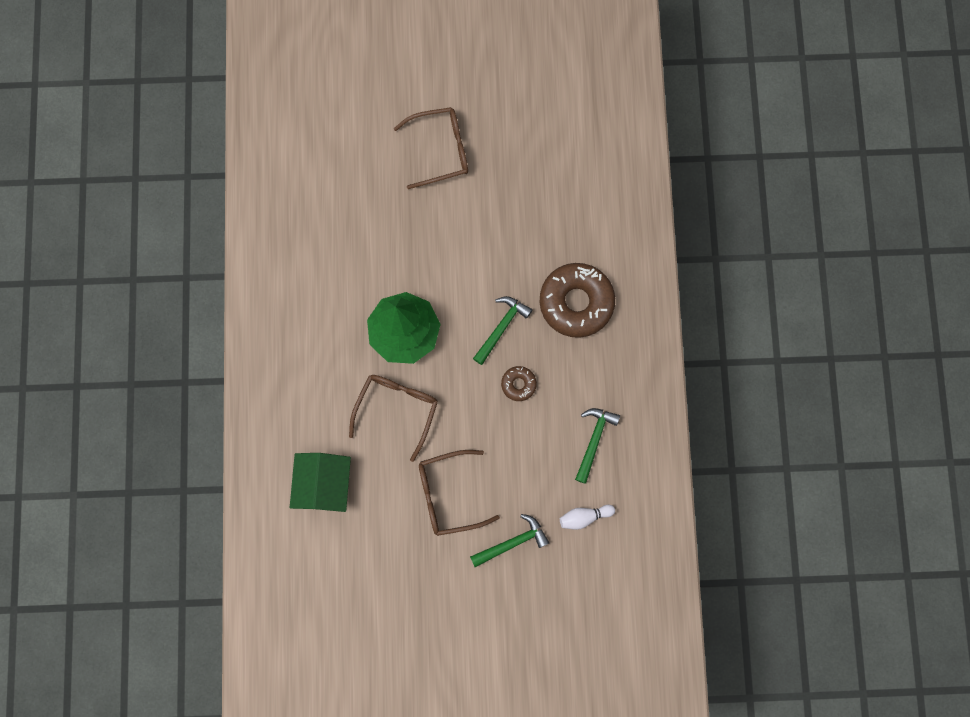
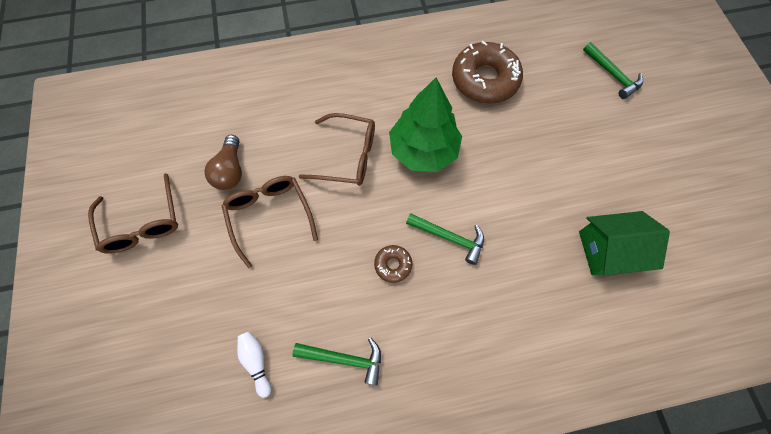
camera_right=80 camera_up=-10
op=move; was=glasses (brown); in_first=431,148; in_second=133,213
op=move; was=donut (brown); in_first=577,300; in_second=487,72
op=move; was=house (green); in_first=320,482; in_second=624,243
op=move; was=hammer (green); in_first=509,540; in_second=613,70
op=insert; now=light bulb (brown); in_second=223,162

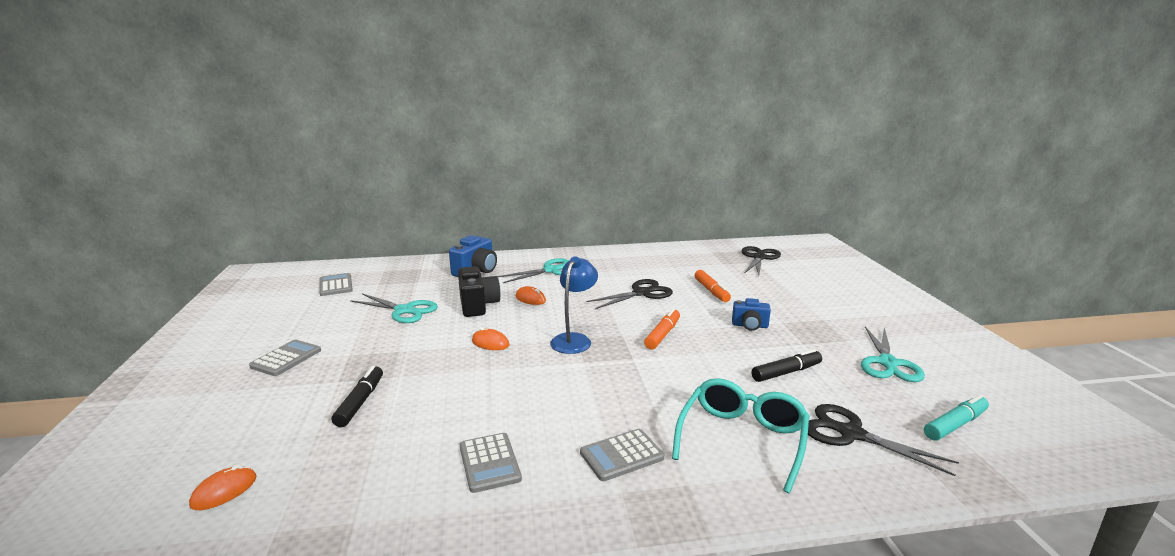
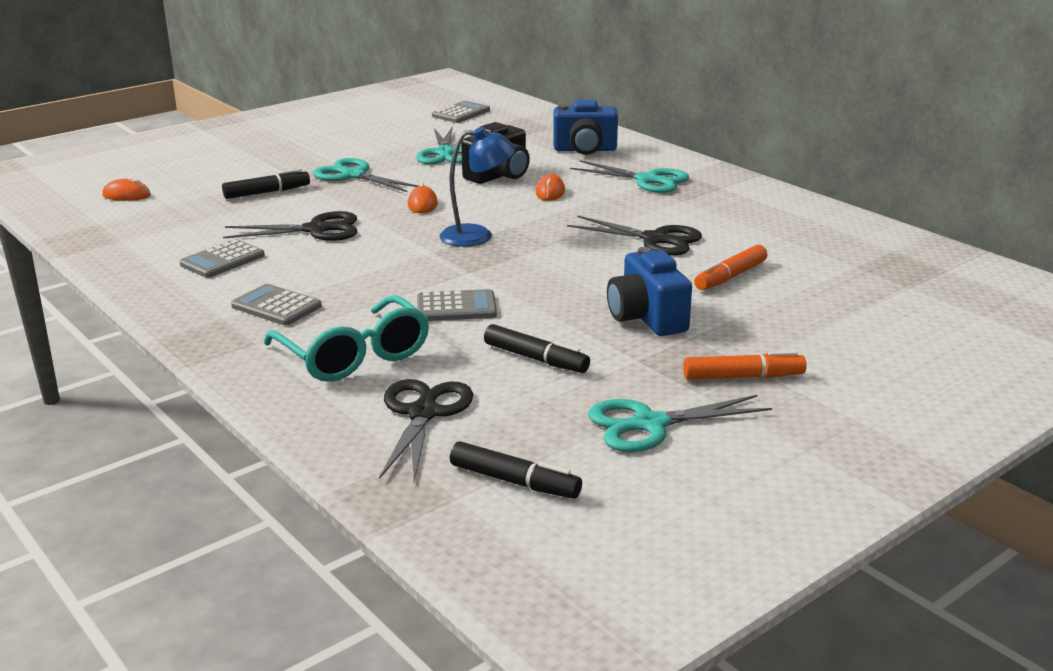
camera_right=60 camera_up=5
op=move; was=scissors (black); in_first=761,260; in_second=290,226
op=resize; was=camera (blue); in_first=751,314; in_second=649,291; ratio=1.59
op=move; was=marker (orange); in_first=662,328; in_second=745,365
op=move; was=calculator (grey); in_first=285,358; in_second=457,305
op=rotate; was=glasses (turquoise); in_first=740,435; in_second=346,338; clockwise=60
op=recolor; was=marker (turquoise); now=marker (black); in_first=956,418; in_second=516,470
op=insert; now=scissors (turquoise); in_second=365,175

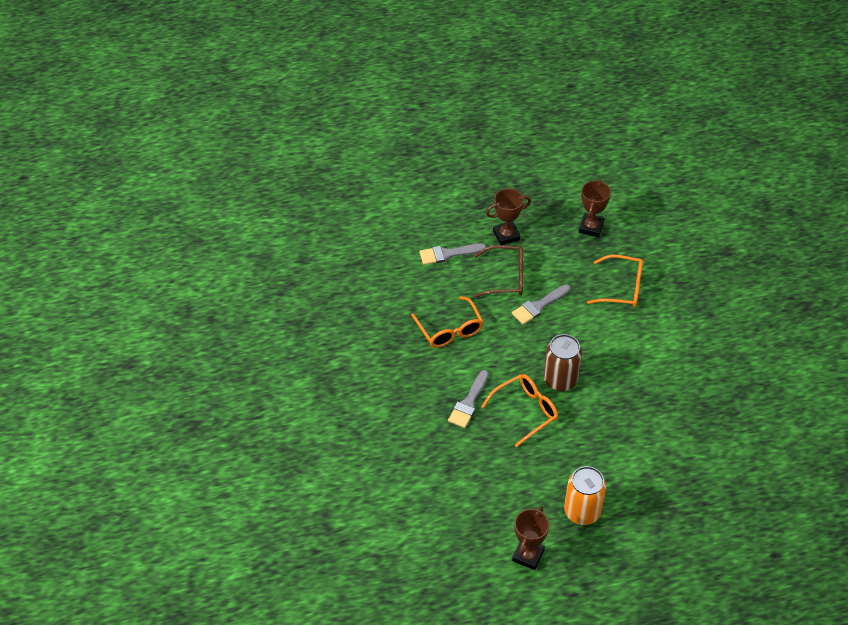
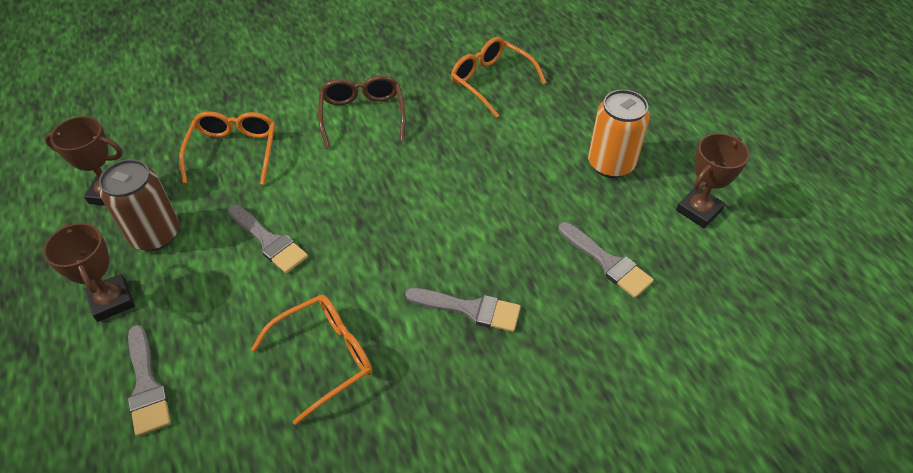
camera_right=-100 camera_up=0
op=move; was=glasses (brown); in_first=498,271; in_second=362,112
op=move; was=can (brown); in_first=563,362; in_second=139,205
op=move; was=glasses (orange); in_first=519,410; in_second=499,77
op=rotate; was=trophy (brown); in_first=530,538; in_second=712,180; clockwise=-60
op=insert; now=brush (grey); in_second=606,260

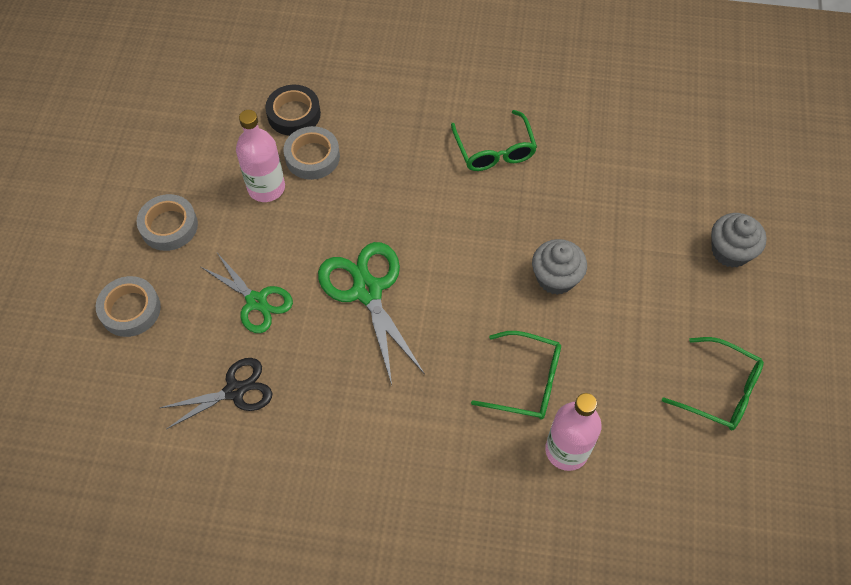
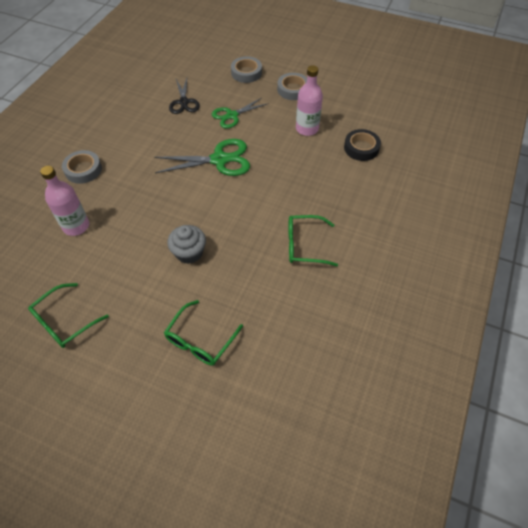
camera_right=105 camera_up=-5
op=move; was=tape (grey); in_first=311,153; in_second=82,167
op=delete; was=cupcake (grey); in_first=739,240
op=move; was=glasses (green); in_first=516,375; in_second=203,333

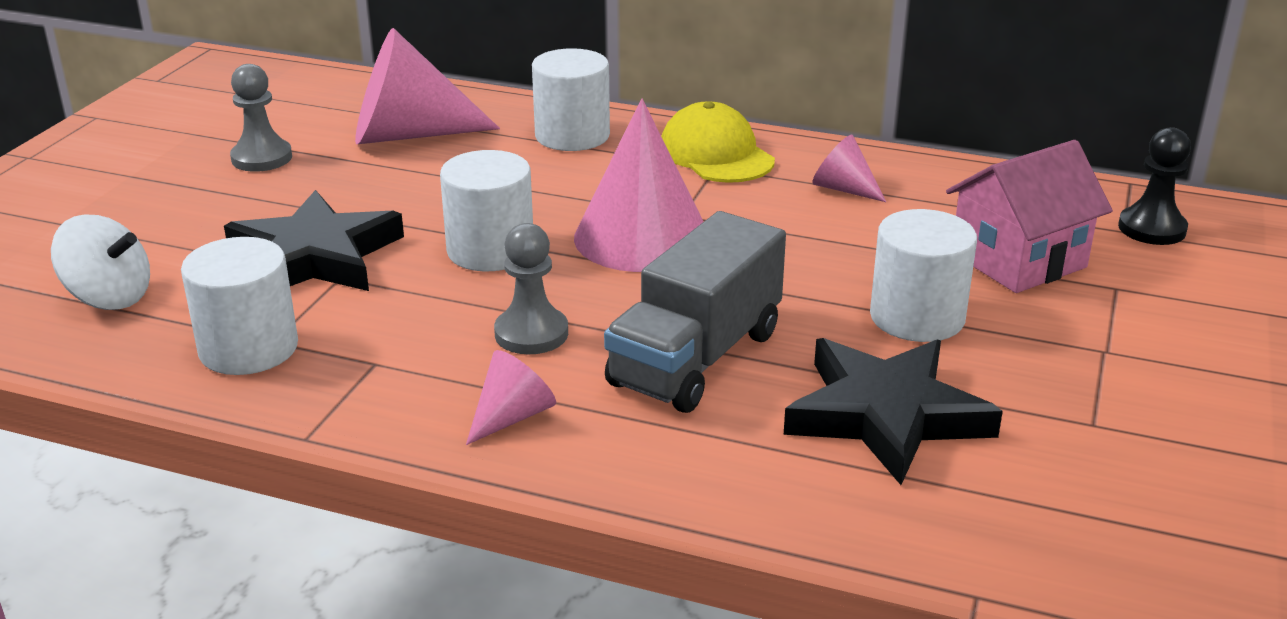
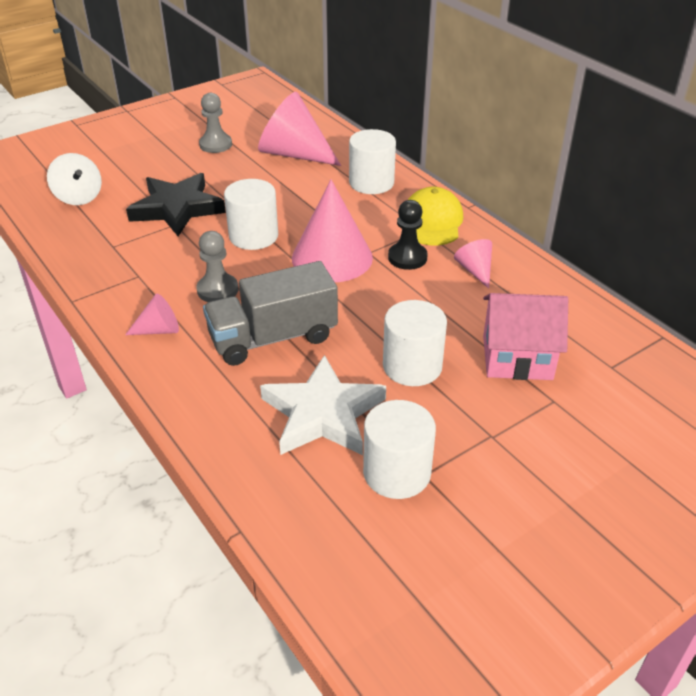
camera_right=35 camera_up=10
op=move; was=pawn (black); in_first=1154,186; in_second=407,235
op=move; was=cylinder (white); in_first=239,306; in_second=399,449
op=recolor; was=star (black); now=star (white); in_first=893,411; in_second=323,405

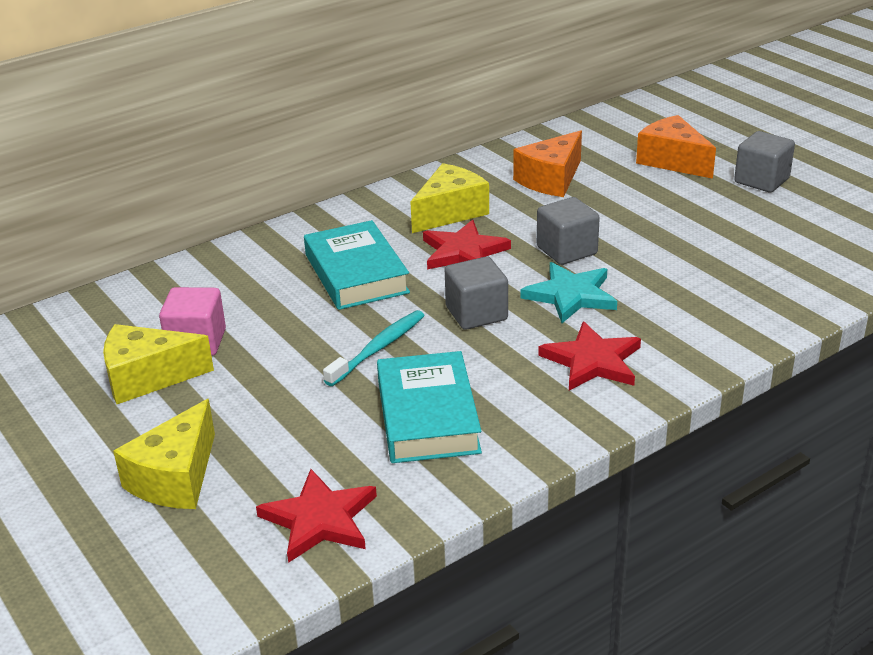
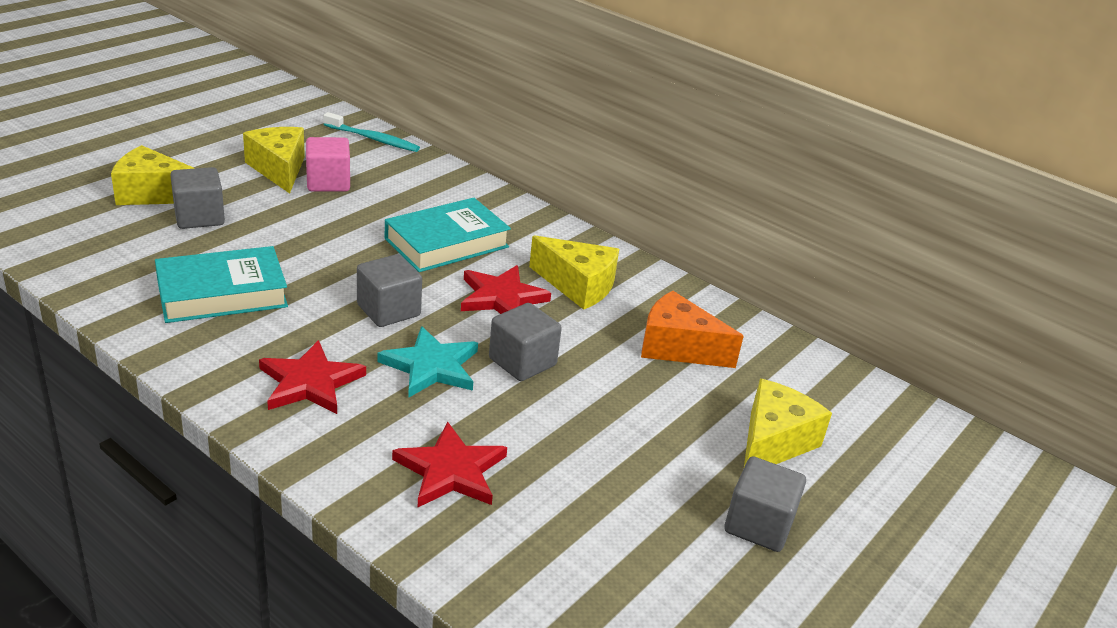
camera_right=70 camera_up=0
op=recolor; was=cheese (orange); now=cheese (yellow); in_first=676,147; in_second=788,423
op=move; was=toothbrush (turquoise); in_first=374,348; in_second=372,132
op=move; was=star (red); in_first=316,516; in_second=449,464
op=insert; now=cube (grey); in_second=197,198

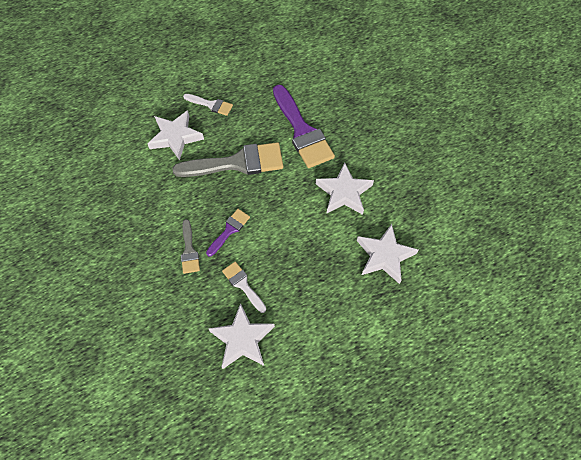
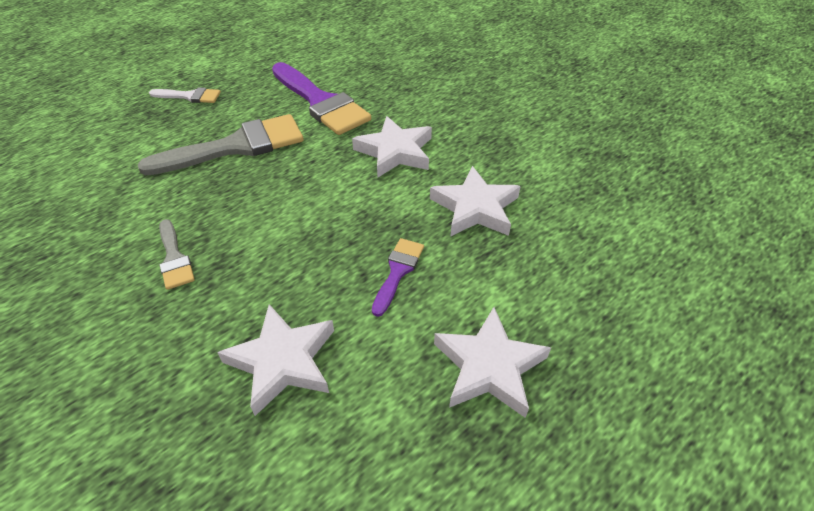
camera_right=-15 camera_up=-15
op=move; was=star (white); in_first=176,135; in_second=492,362
op=move; was=brush (purple); in_first=228,233; in_second=398,277
op=delete; was=brush (white); in_first=244,287

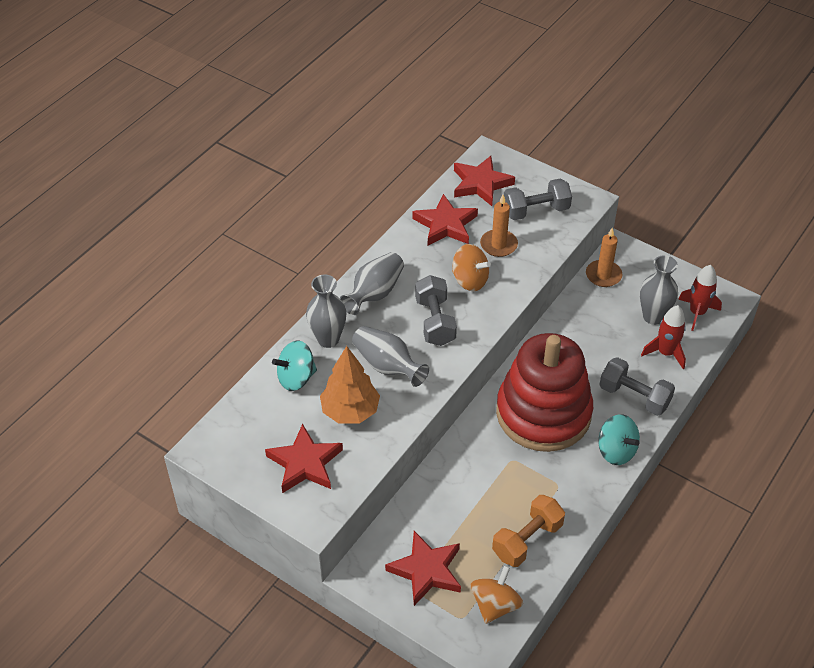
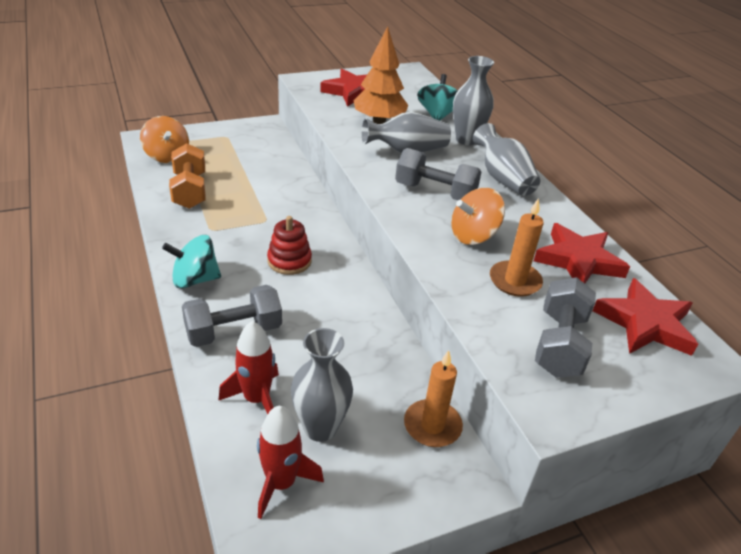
camera_right=120 camera_up=-10
op=resize; was=stacking toy (red); in_first=544,392; in_second=289,245; ratio=0.4
op=delete; was=star (red); in_first=423,568

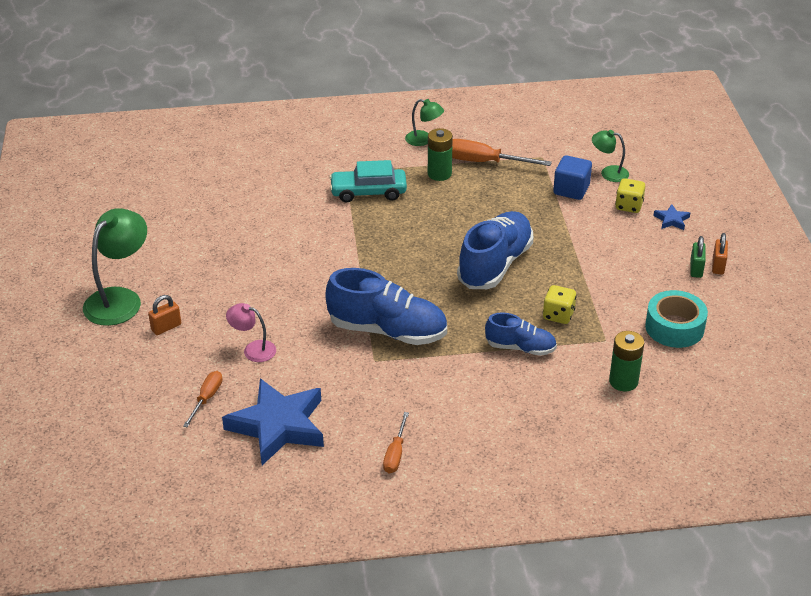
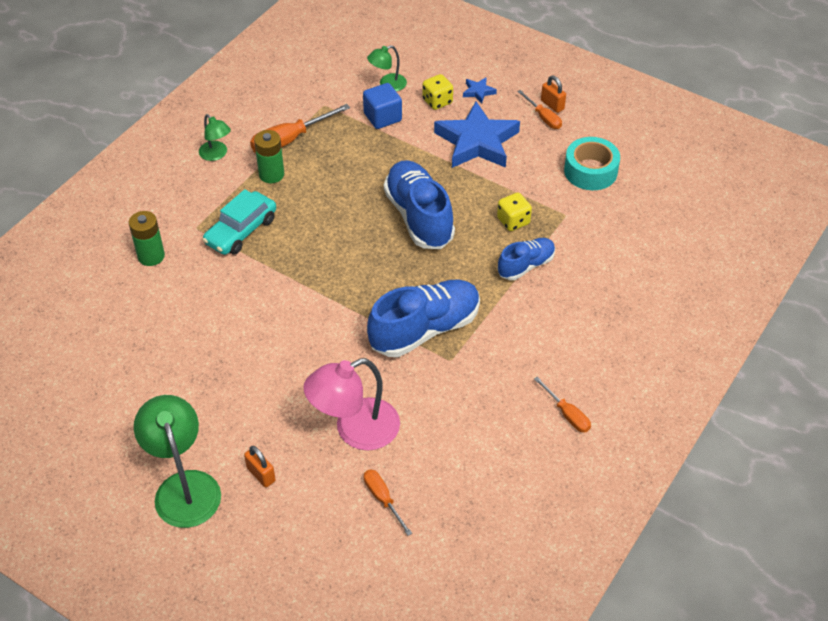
camera_right=-50 camera_up=10
op=rotate; was=lamp (green); in_first=424,122; in_second=215,137; clockwise=75
op=replace; was=padlock (green); now=screwdriver (orange); in_first=698,257; in_second=539,109
op=rotate; was=padlock (orange); in_first=164,315; in_second=260,467; clockwise=-45
op=resize; was=lamp (pink); in_first=251,332; in_second=351,404; ratio=1.85
op=move; was=battery (green); in_first=626,361; in_second=147,238
op=move; was=star (blue); in_first=273,421; in_second=477,134

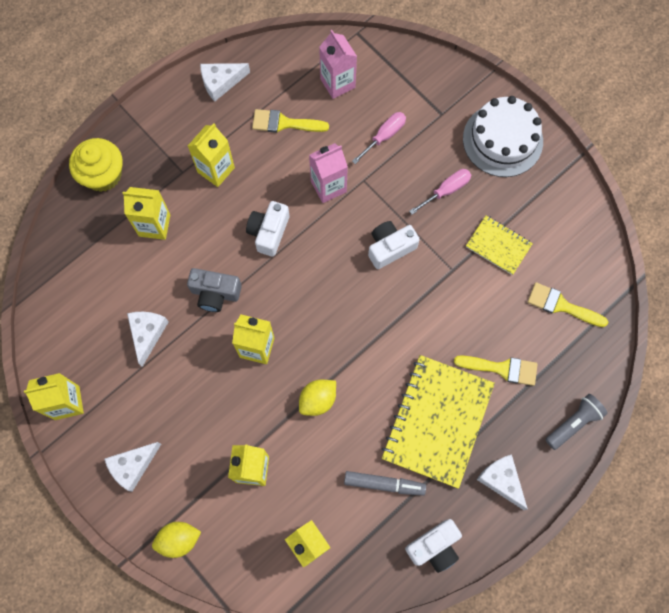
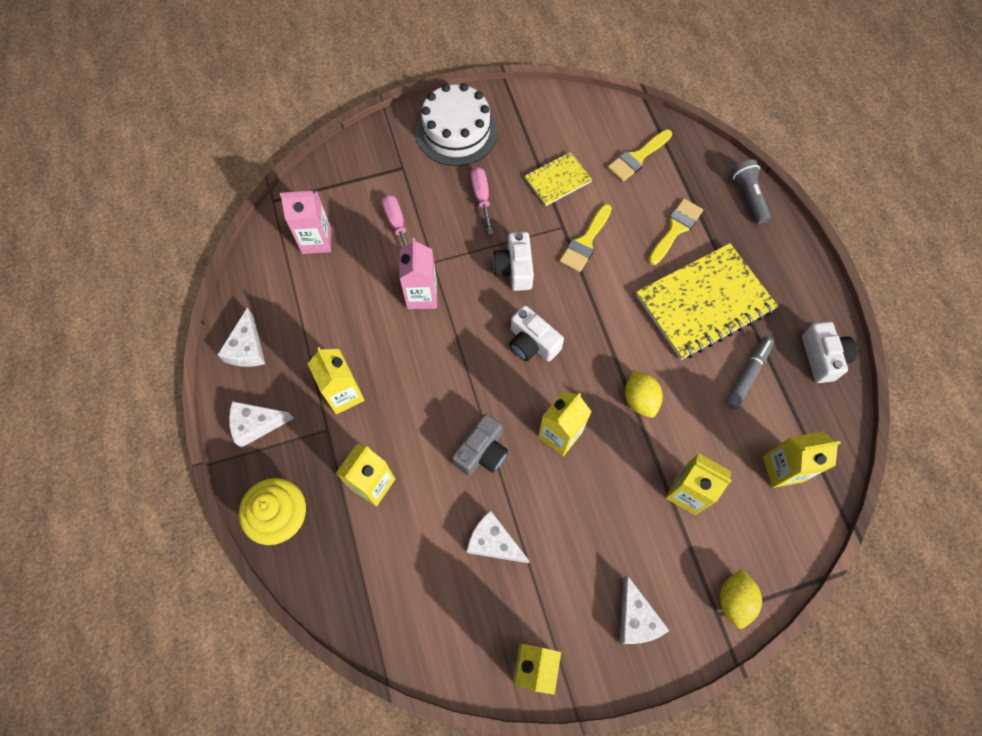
camera_right=-65 camera_up=-5
op=move; was=brush (yellow); in_first=290,121; in_second=586,238
op=move; was=camera (white); in_first=267,229; in_second=536,333
op=rotate; was=notebook (yellow); in_first=438,422; in_second=707,301; clockwise=-75
op=move; was=cheese (white); in_first=502,482; in_second=261,424

